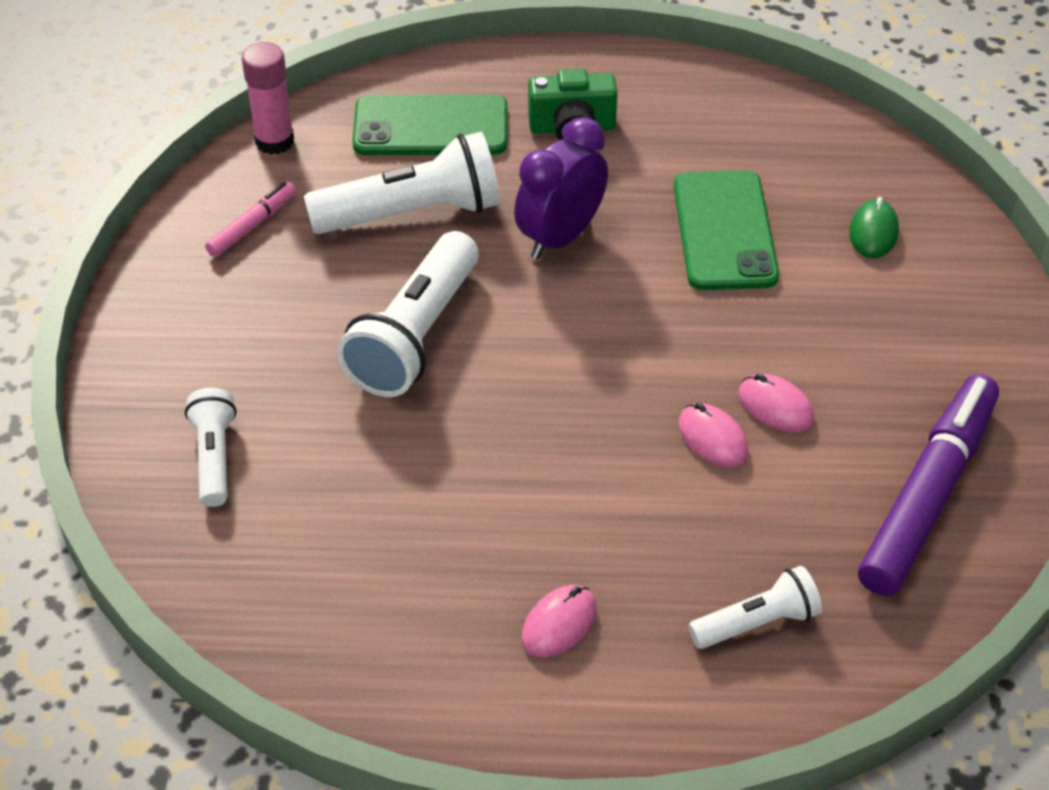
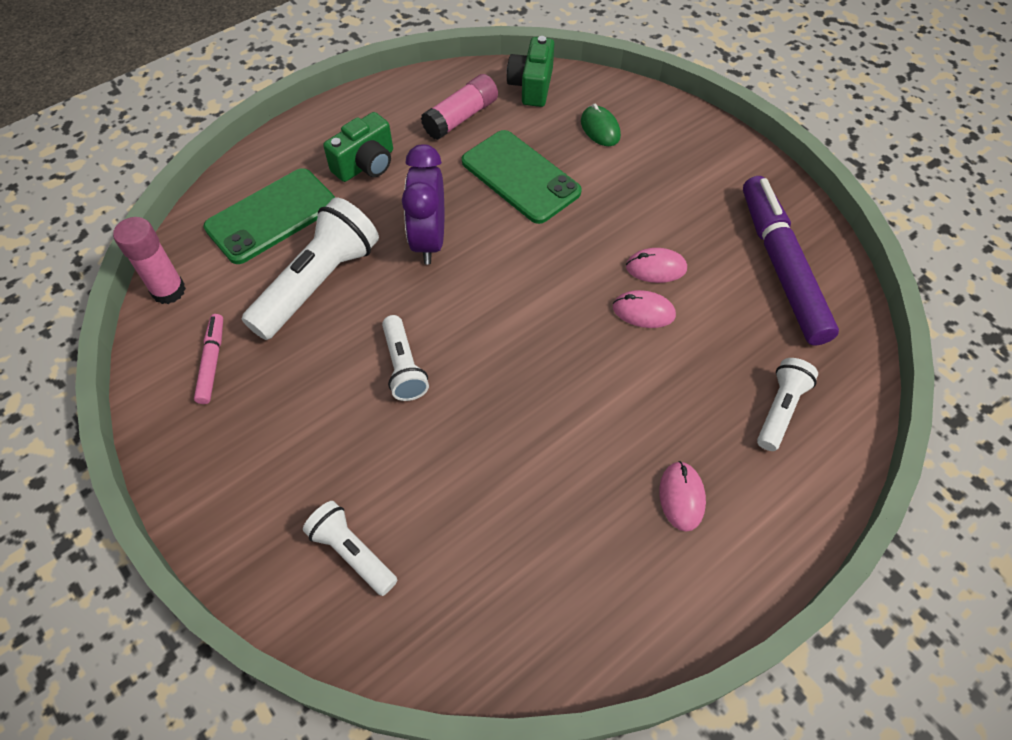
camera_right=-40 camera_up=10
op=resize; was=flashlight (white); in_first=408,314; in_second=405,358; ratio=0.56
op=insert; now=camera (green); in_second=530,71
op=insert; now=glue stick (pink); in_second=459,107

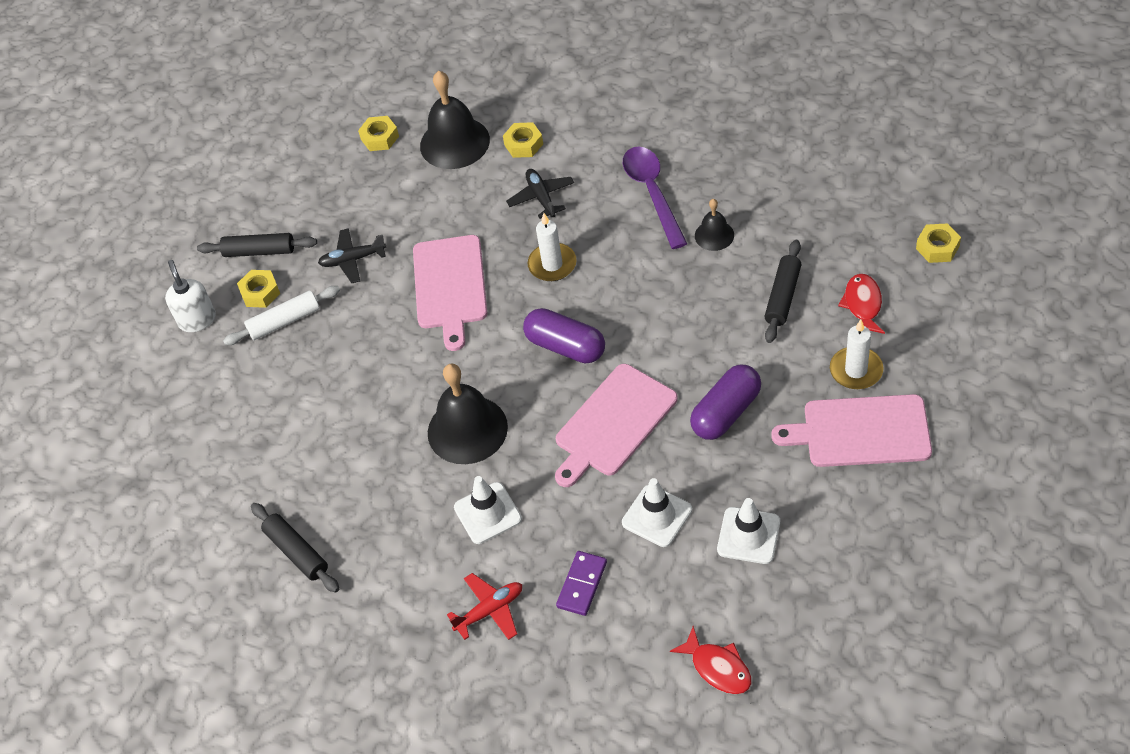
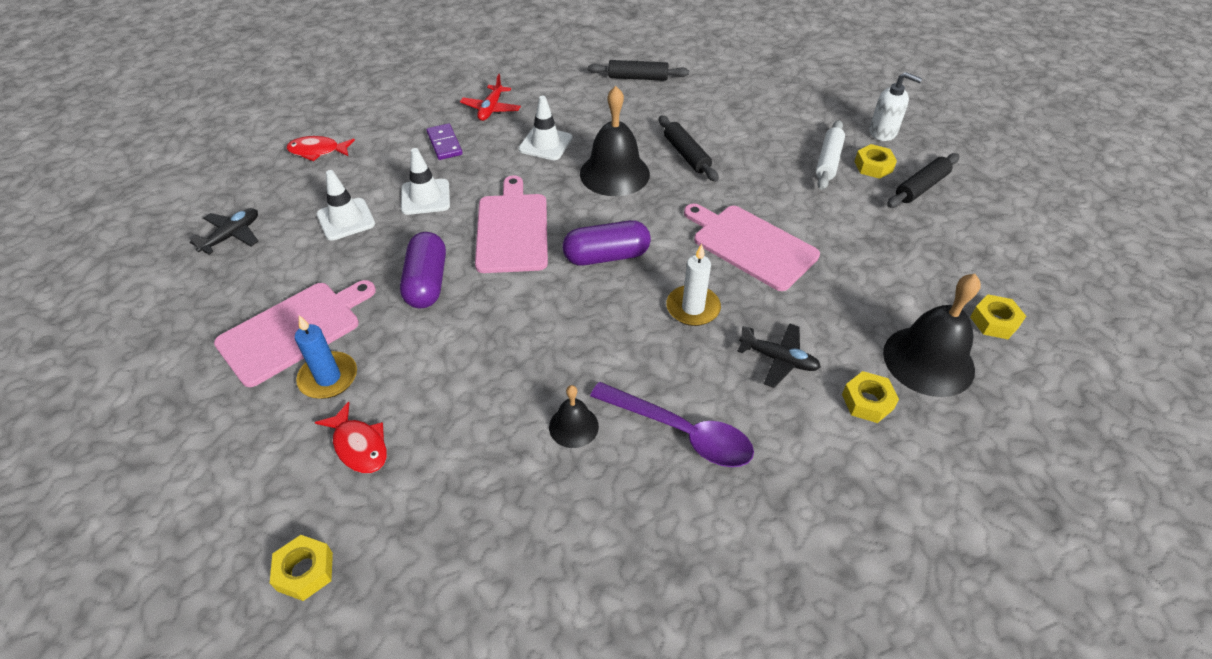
camera_right=130 camera_up=-5
op=move; was=plane (black); in_first=352,255; in_second=224,231
op=move; was=rolling pin (black); in_first=782,291; in_second=689,148
op=recolor; was=candle (white); now=candle (blue); in_first=856,354; in_second=326,357

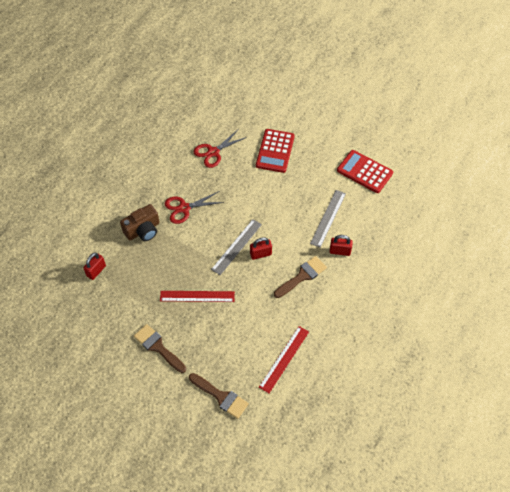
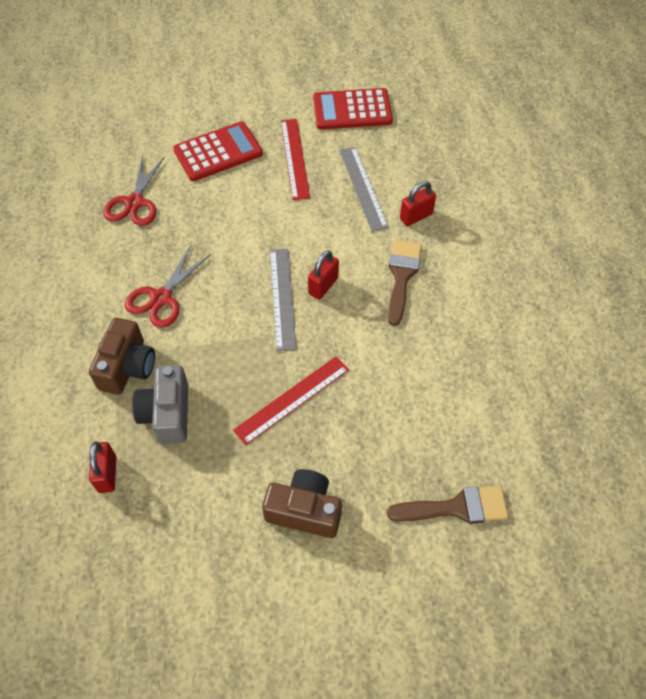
camera_right=-40 camera_up=0
op=rotate; was=calculator (red); in_first=275,151; in_second=218,151; clockwise=-90
op=replace; was=brush (brown); now=camera (brown); in_first=160,348; in_second=302,503
op=move; was=ruler (red); in_first=284,359; in_second=295,159
op=insert; now=camera (grey); in_second=160,404

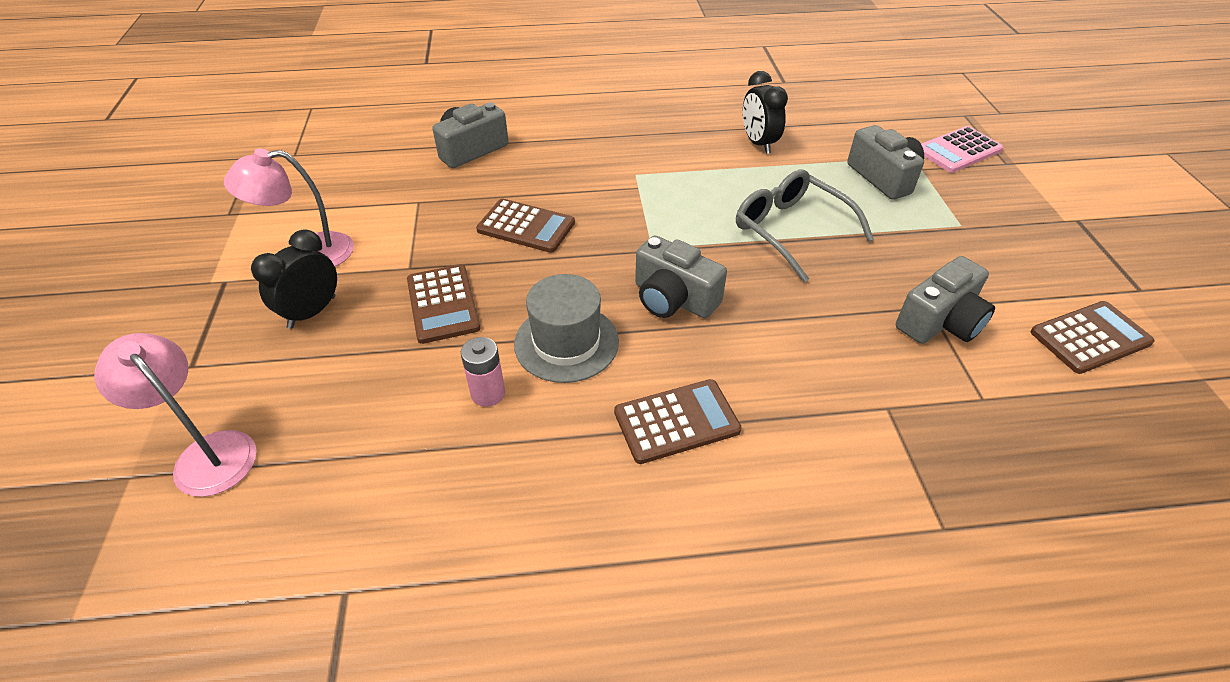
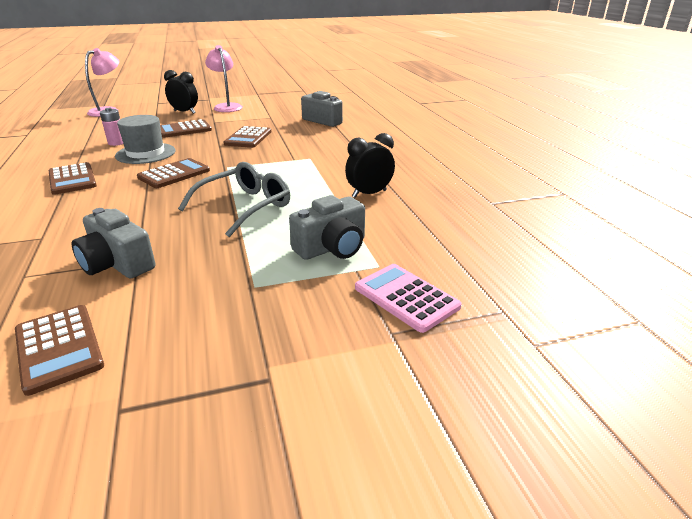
camera_right=80 camera_up=-15
op=replace; was=camera (grey); now=calculator (brown); in_first=681,276; in_second=173,173

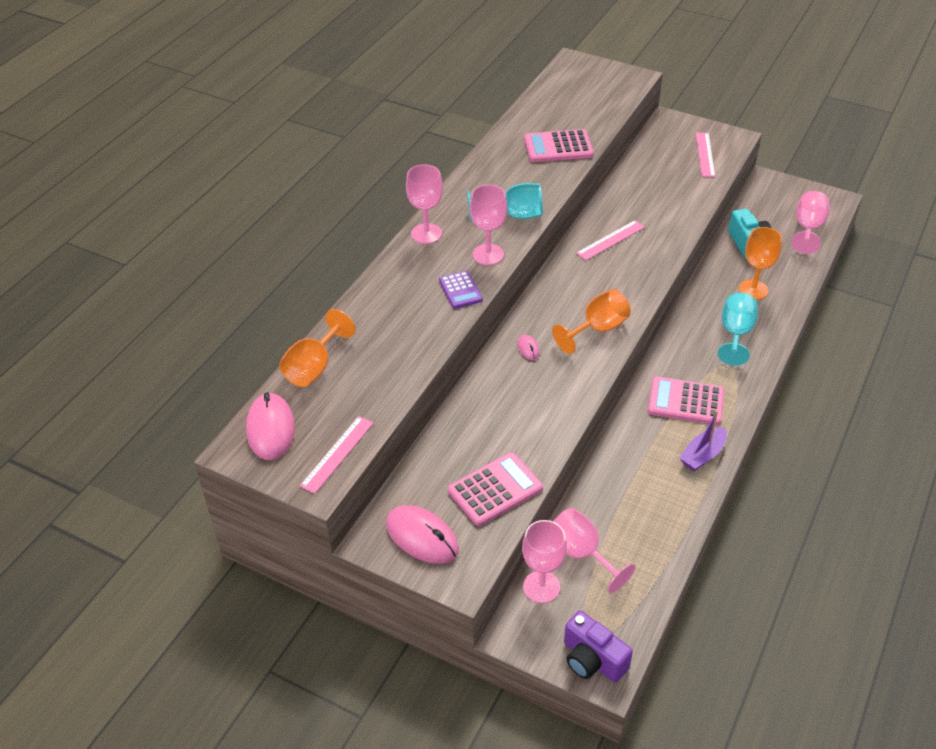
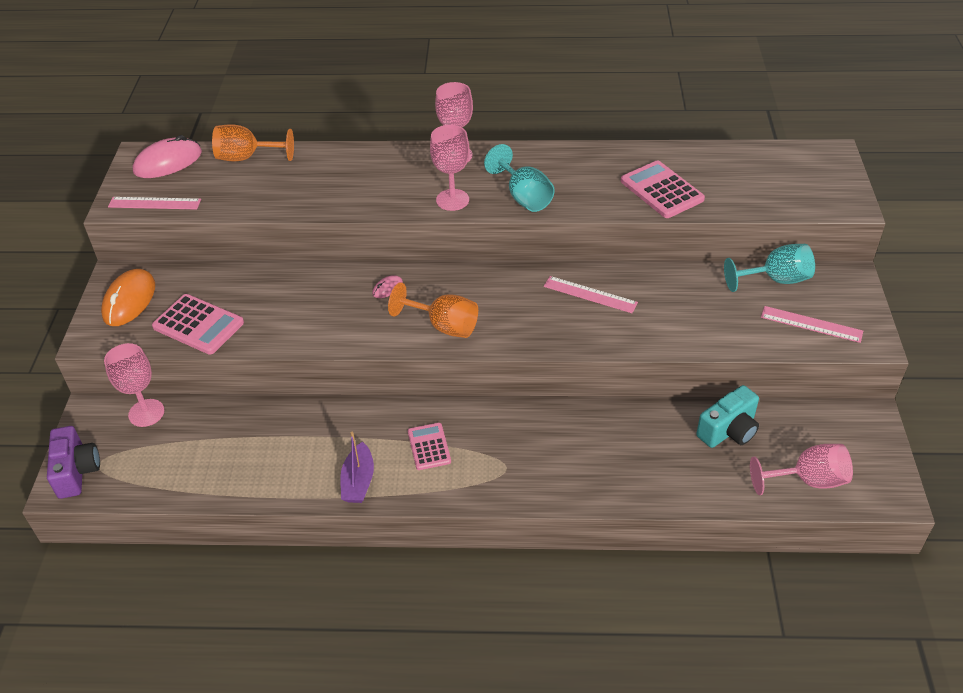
camera_right=65 camera_up=0
op=rotate; was=ruler (pink); in_first=705,155; in_second=812,324; clockwise=45
op=delete; was=goblet (orange); in_first=760,263
op=delete; was=calculator (purple); in_first=461,290
op=move; was=goblet (turquoise); in_first=738,329; in_second=769,268
op=resize; was=calculator (pink); in_first=686,400; in_second=429,446; ratio=0.63
op=rotate; was=boat (purple); in_first=703,440; in_second=357,467; clockwise=-105
op=recolor; was=mouse (pink); now=mouse (orange); in_first=422,534; in_second=128,297
op=delete; was=goblet (pink); in_first=594,550
op=rotate; was=camera (purple); in_first=598,647; in_second=73,462; clockwise=150

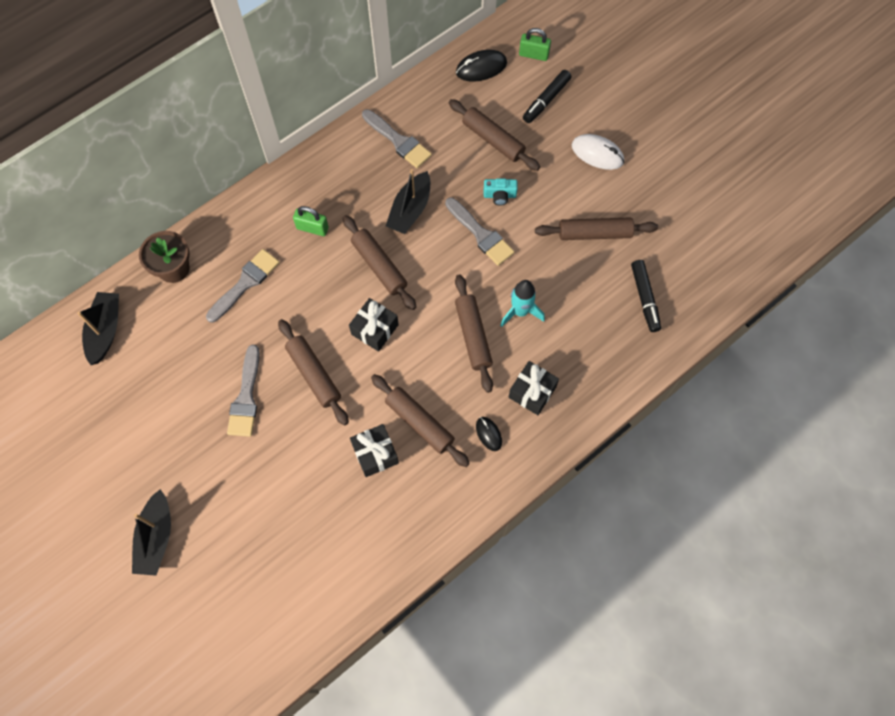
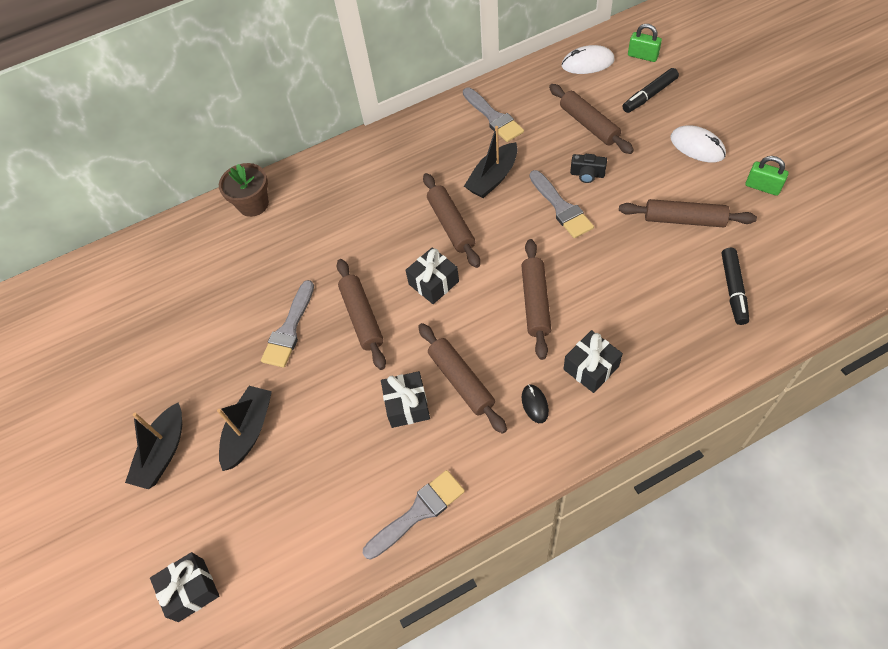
camera_right=20 camera_up=-10
op=recolor; was=mouse (black); now=mouse (white); in_first=481,66; in_second=588,59
op=recolor; was=camera (turquoise); now=camera (black); in_first=501,192; in_second=588,168
op=move; was=padlock (green); in_first=311,221; in_second=767,176
op=move; was=brush (grey); in_first=243,285; in_second=414,515
op=delete; was=rocket (turquoise); in_first=522,303
op=move; was=boat (black); in_first=98,328; in_second=244,428
op=insert; now=gift (black); in_second=184,587

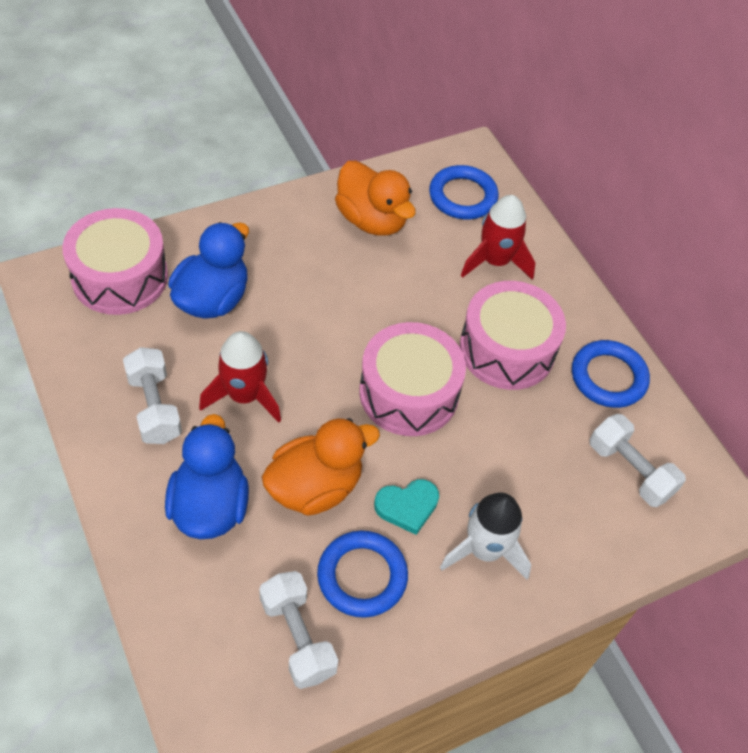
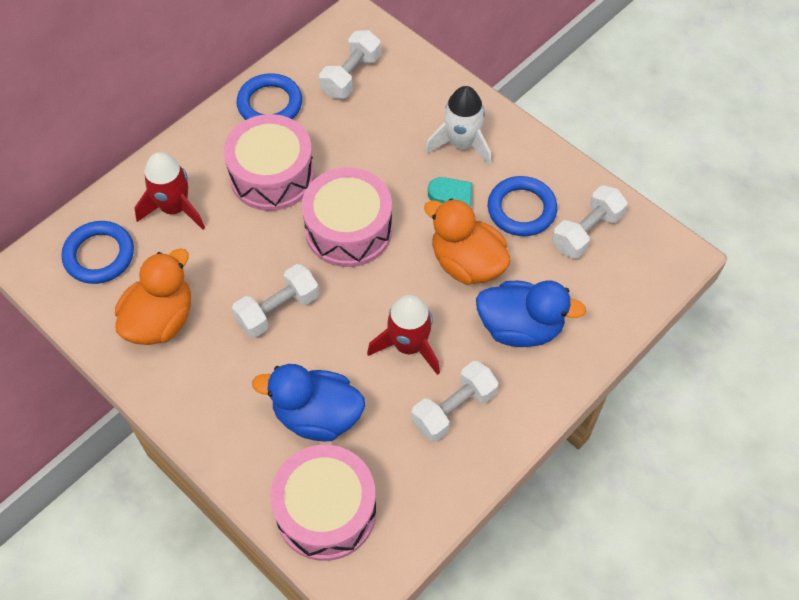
camera_right=-105 camera_up=5
op=rotate; was=duck (blue); in_first=207,476; in_second=531,313; clockwise=-150
op=insert; now=dumbbell (white); in_second=275,301

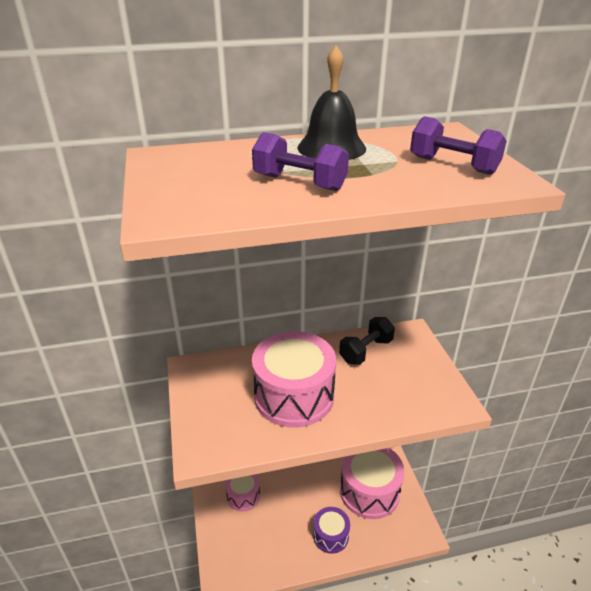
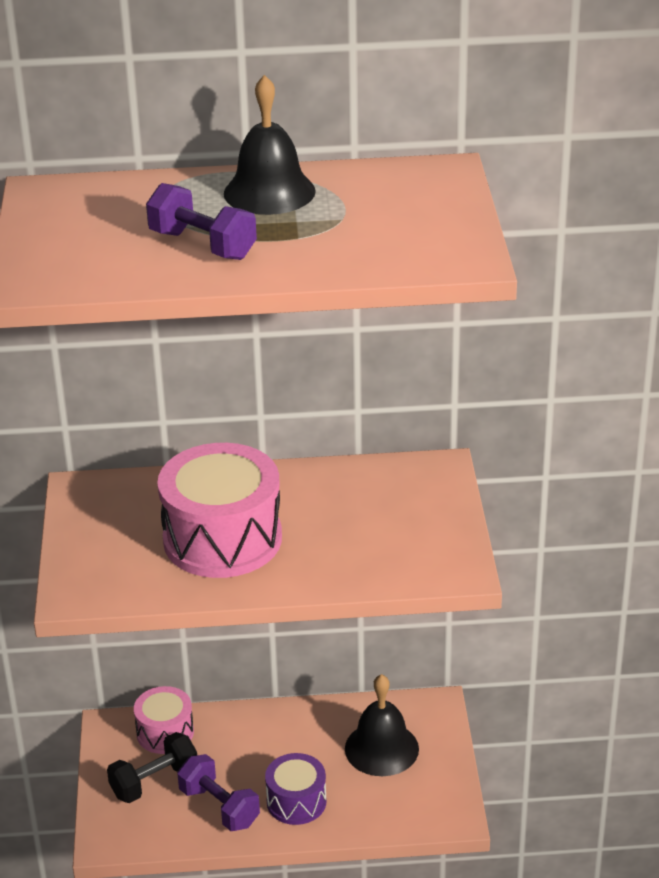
camera_right=10 camera_up=0
op=move; was=dumbbell (purple); in_first=458,145; in_second=218,792
op=move; was=dumbbell (black); in_first=367,341; in_second=152,767
op=replace; was=drum (pink); now=bell (black); in_first=372,483; in_second=382,725

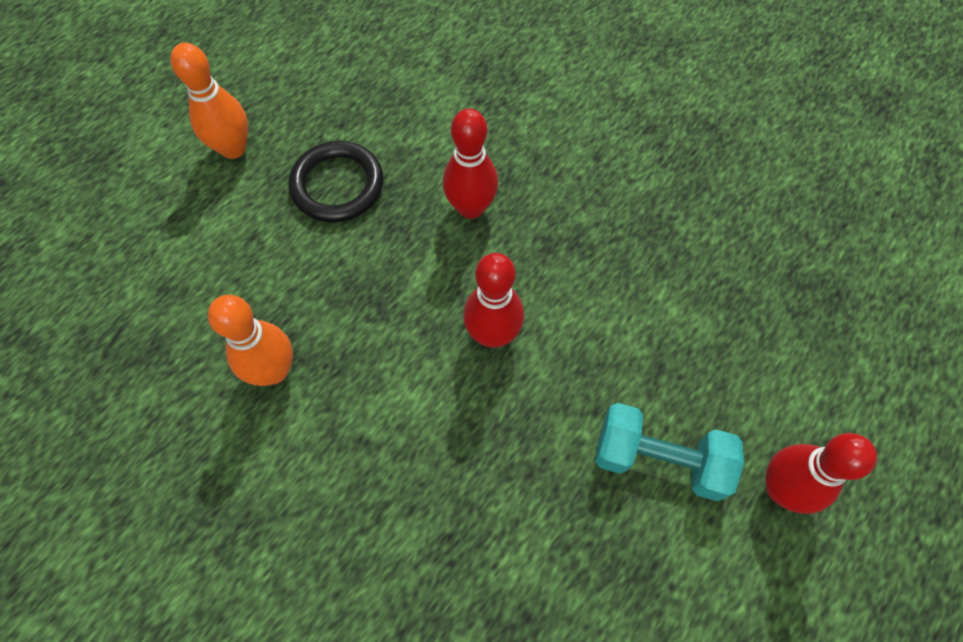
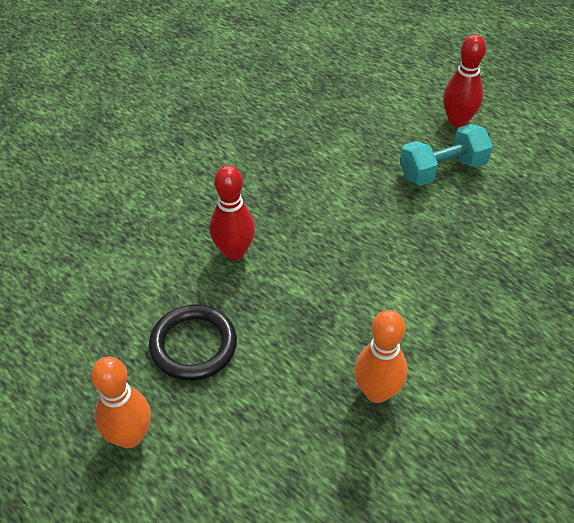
camera_right=-85 camera_up=-15
op=delete; was=bowling pin (red); in_first=493,300
op=rotate; was=dumbbell (turquoise); in_first=669,452; in_second=446,155; clockwise=45

